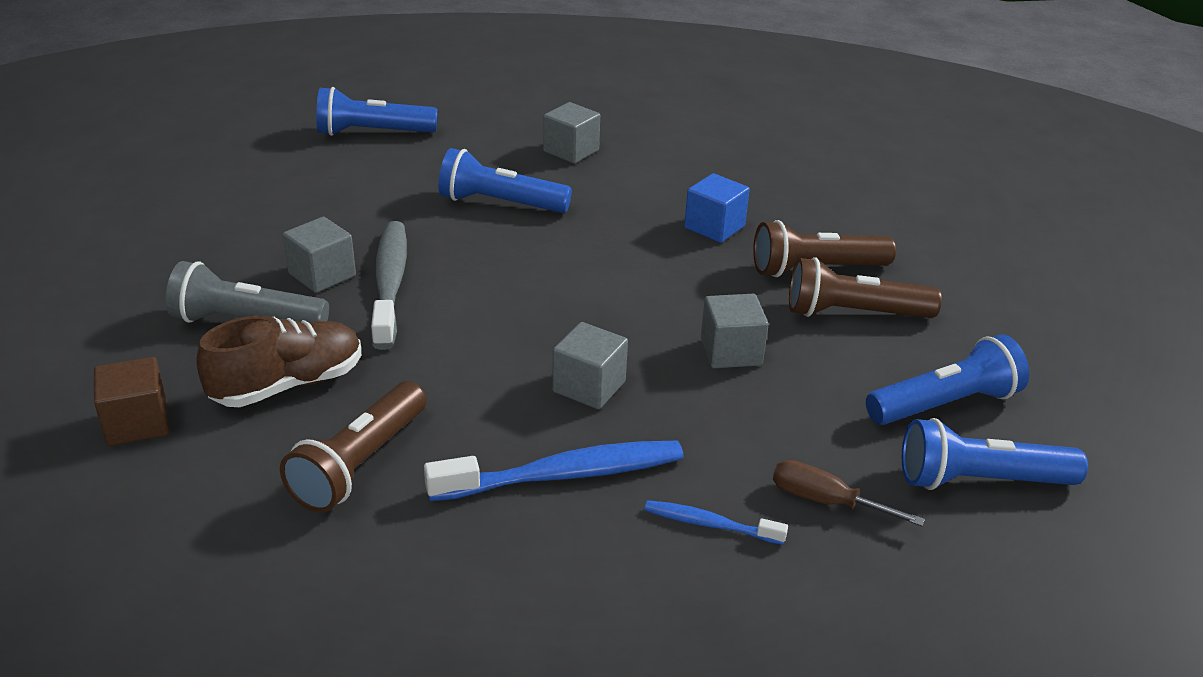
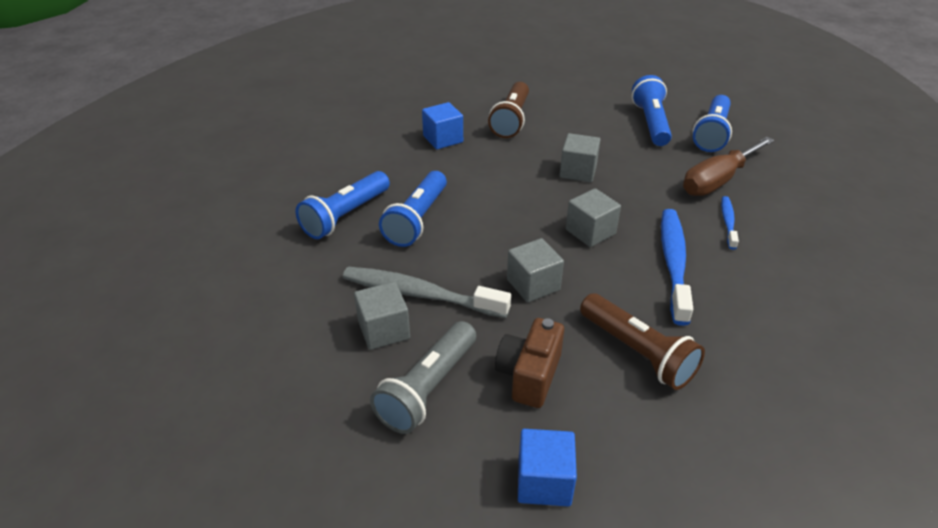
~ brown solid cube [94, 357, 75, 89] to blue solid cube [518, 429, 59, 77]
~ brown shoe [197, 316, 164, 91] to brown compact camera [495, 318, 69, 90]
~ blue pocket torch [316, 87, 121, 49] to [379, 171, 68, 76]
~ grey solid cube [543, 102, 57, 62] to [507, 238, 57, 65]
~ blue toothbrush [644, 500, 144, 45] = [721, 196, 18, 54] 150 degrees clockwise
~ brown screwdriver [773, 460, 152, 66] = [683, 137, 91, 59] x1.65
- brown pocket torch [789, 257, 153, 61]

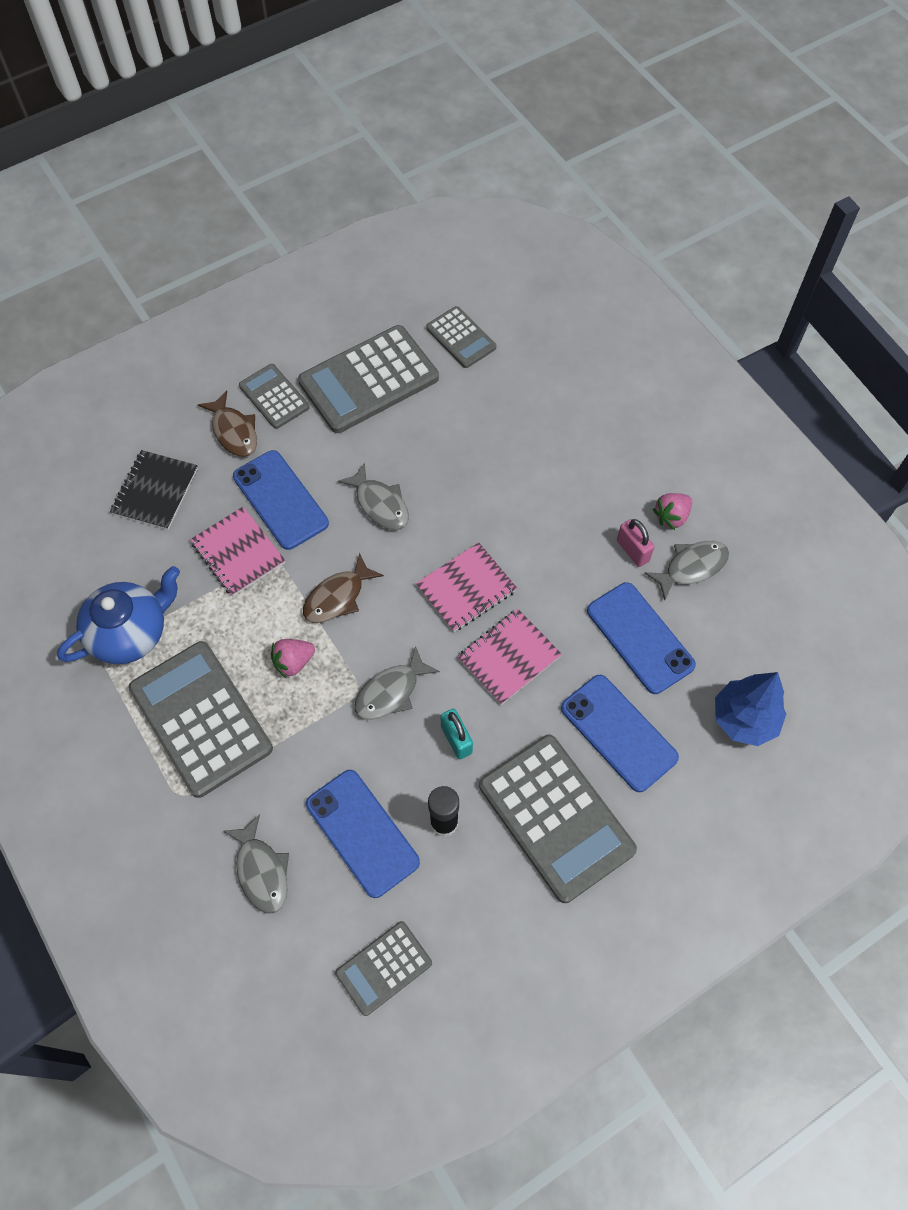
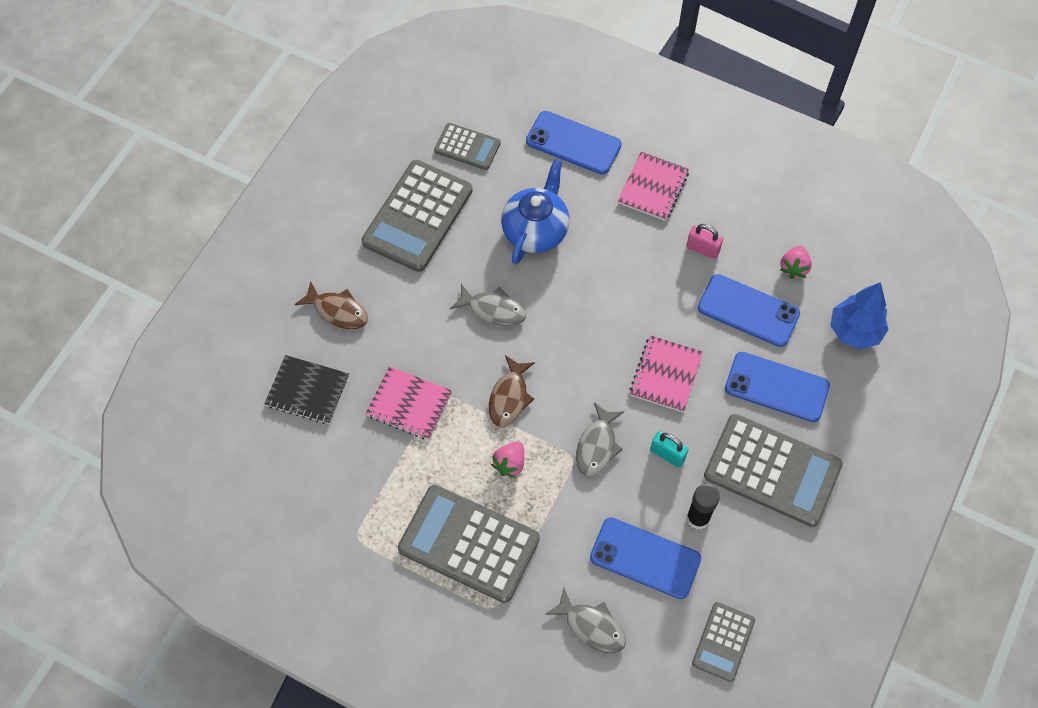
~ blue teapot [57, 566, 123, 98] to [501, 159, 69, 106]
~ ebony notepad [110, 450, 88, 80] = [264, 355, 85, 69] 60 degrees counterclockwise
~ blue phone [233, 450, 96, 100] to [526, 111, 96, 64]
- grey adding machine [239, 364, 70, 65]
~ pink notepad [416, 542, 101, 90] to [618, 152, 71, 69]
- grey toy fish [645, 541, 84, 59]
~ pink toy strawberry [653, 493, 39, 37] to [780, 246, 32, 33]

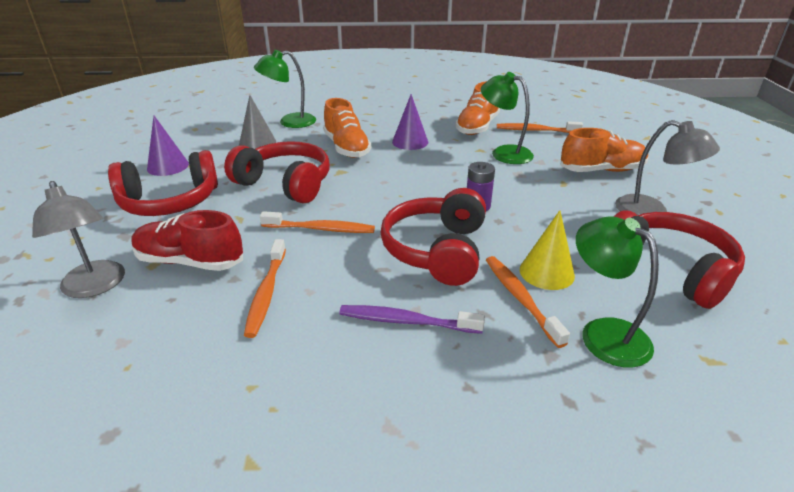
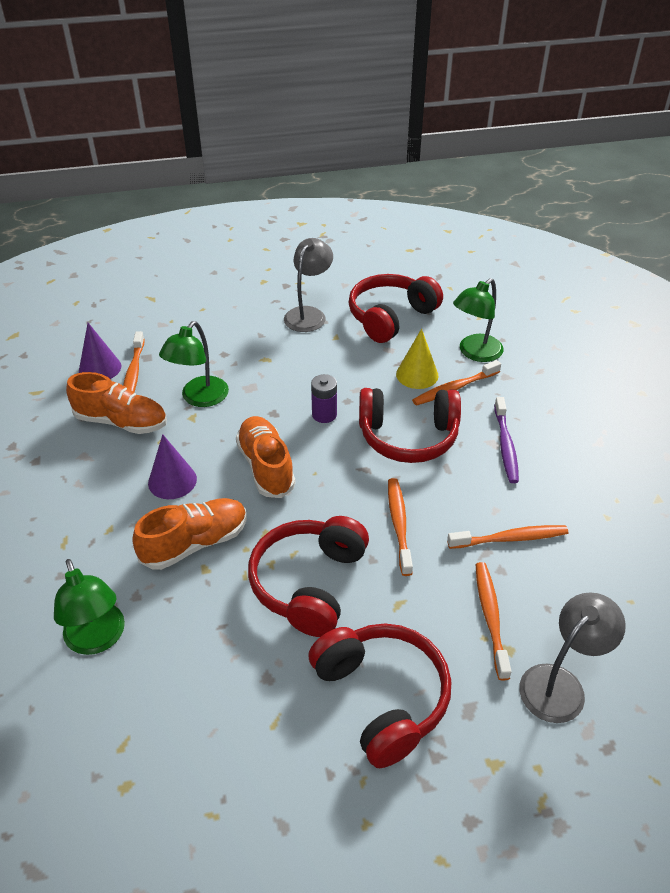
~ red shoe [131, 210, 112, 61] to orange toothbrush [475, 562, 37, 119]
~ royal purple cone [147, 116, 42, 60] to [79, 323, 42, 56]
- grey cone [239, 95, 37, 54]
~ orange shoe [561, 128, 88, 44] to [236, 416, 60, 82]

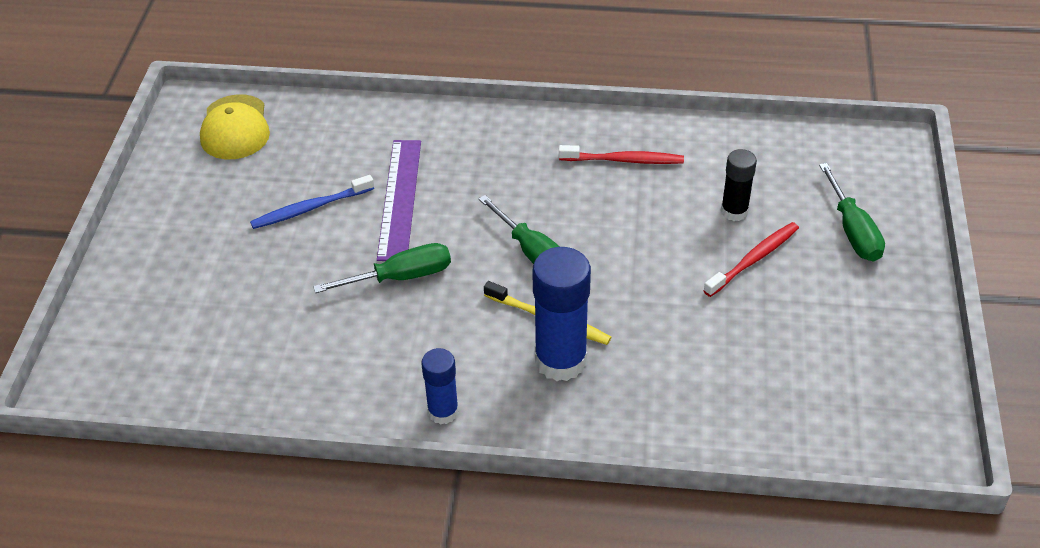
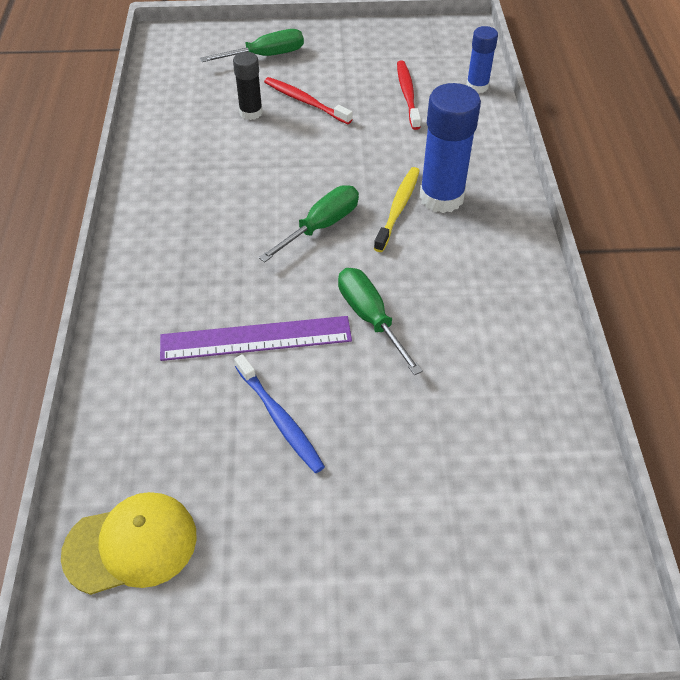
~ blue stick of glue [421, 348, 38, 76] to [467, 26, 31, 67]
~ red toothbrush [559, 145, 125, 19] to [397, 61, 24, 69]

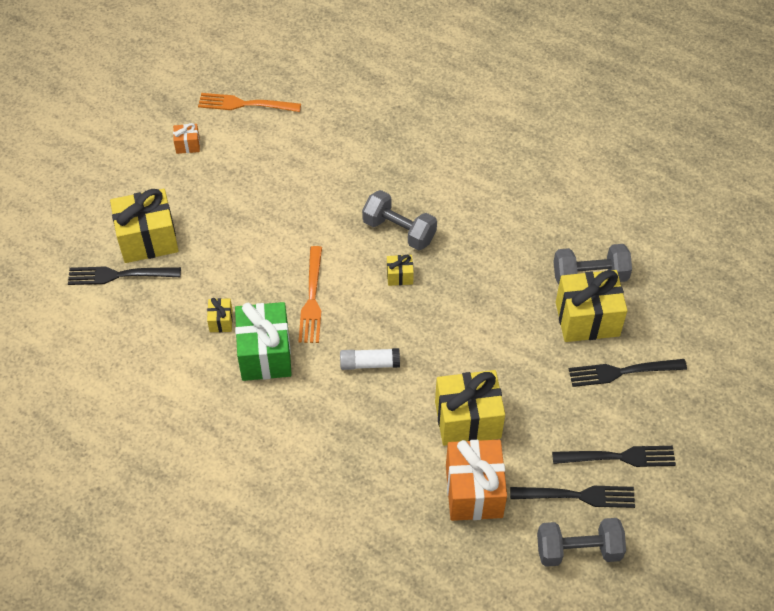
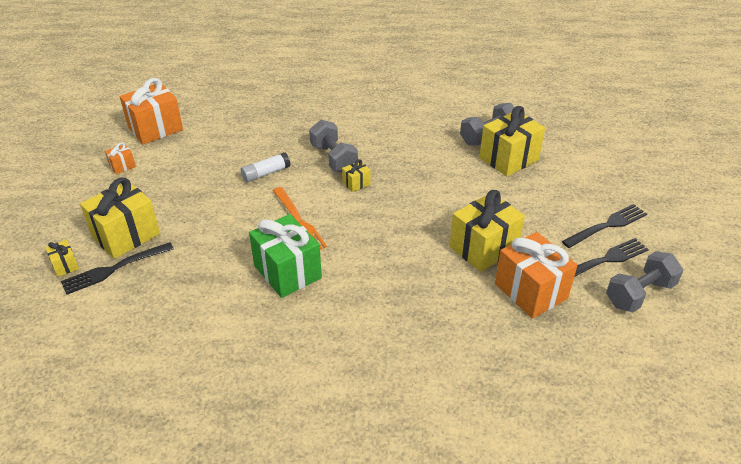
~ orange dinner fork [198, 93, 103, 19] to orange present [120, 78, 63, 66]
~ yellow present [207, 298, 26, 34] to [45, 240, 34, 37]
~ pure white stick of glue [340, 348, 60, 22] to [241, 152, 49, 30]
~ grey dumbbell [362, 190, 75, 61] = [309, 120, 49, 53] 60 degrees clockwise
- ebony dinner fork [569, 359, 118, 28]

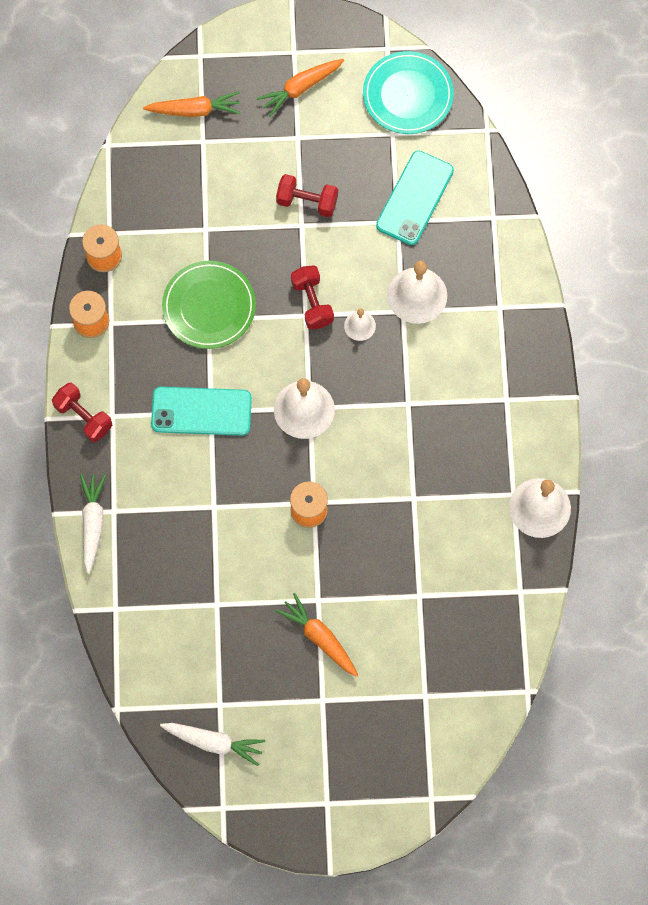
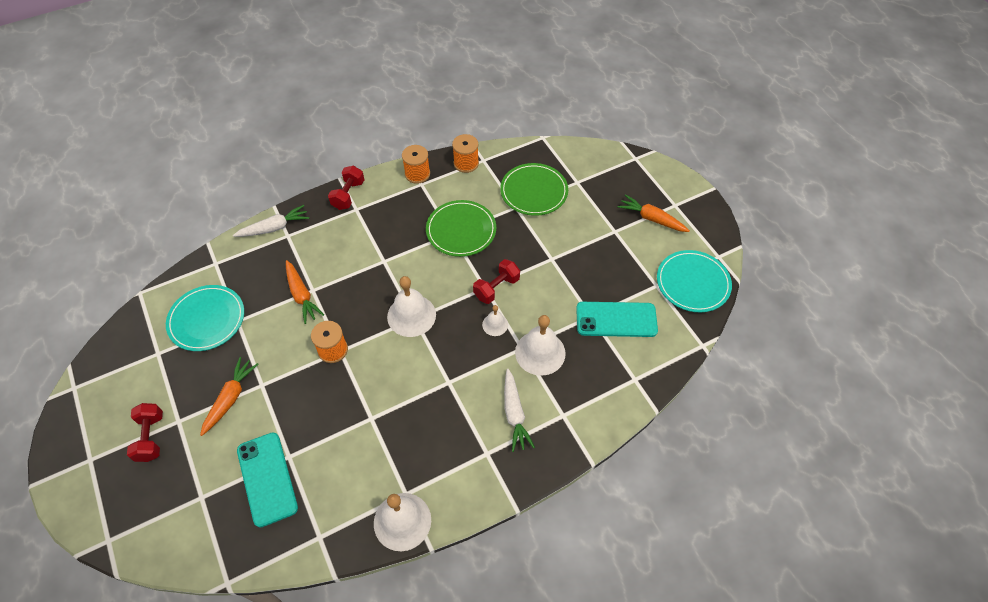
~ orange root vegetable [143, 91, 98, 26] to [286, 260, 38, 64]
~ teal phone [151, 387, 101, 49] to [237, 433, 61, 95]
~ pure white root vegetable [160, 723, 105, 43] to [504, 369, 31, 83]
~ red dumbbell [276, 174, 62, 43] to [127, 403, 36, 59]
+ teal flat dish [166, 285, 78, 66]
+ emerald flat dish [500, 163, 68, 53]

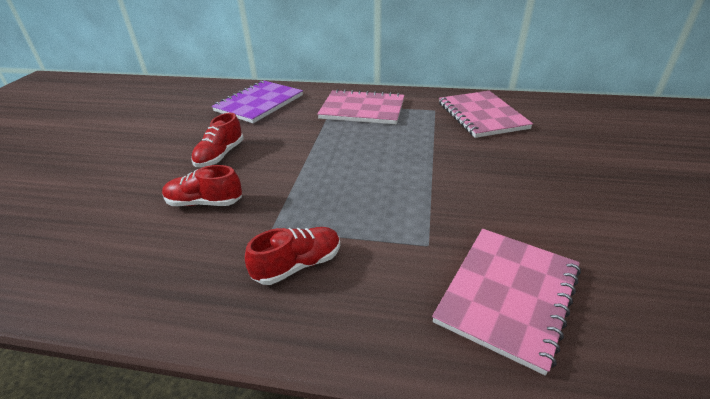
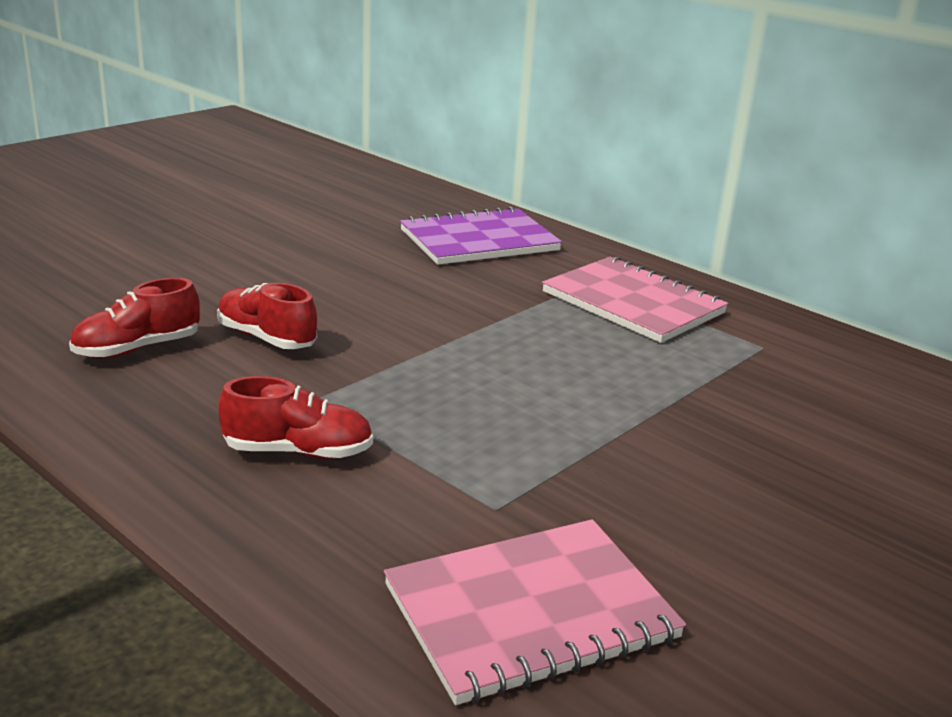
~ red shoe [191, 113, 53, 54] to [69, 278, 131, 80]
- pink notepad [439, 91, 94, 47]

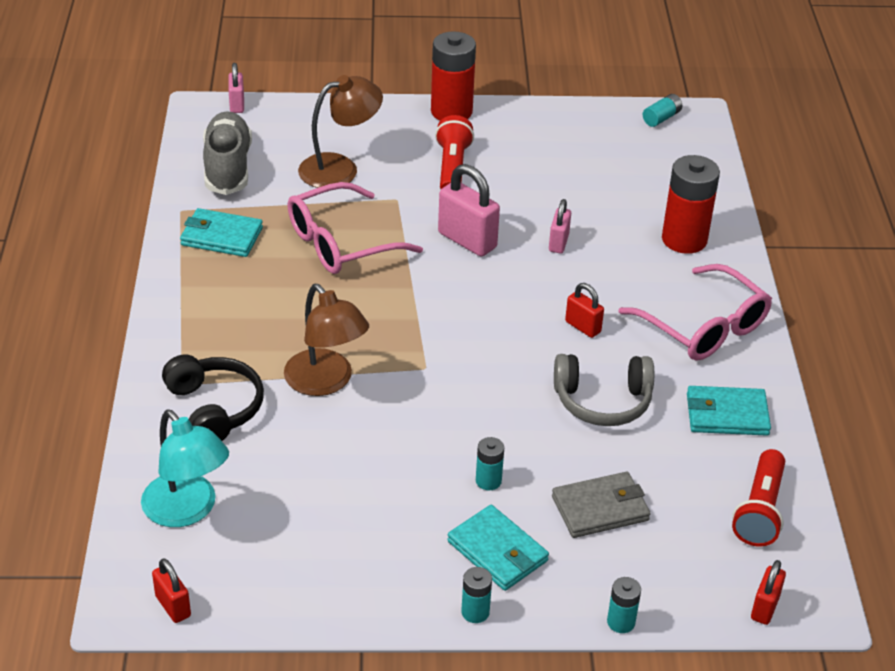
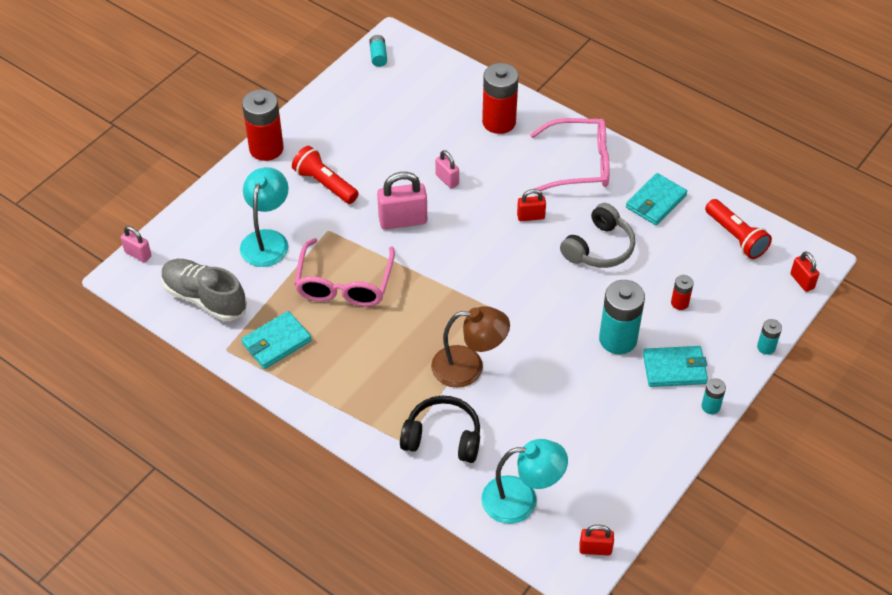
~ brown reading lamp [298, 75, 85, 113] to teal reading lamp [240, 167, 49, 100]
~ teal power cell [476, 437, 28, 53] = [599, 280, 46, 74] x2.08
~ grey card wallet [552, 472, 99, 66] to red power cell [671, 275, 23, 35]

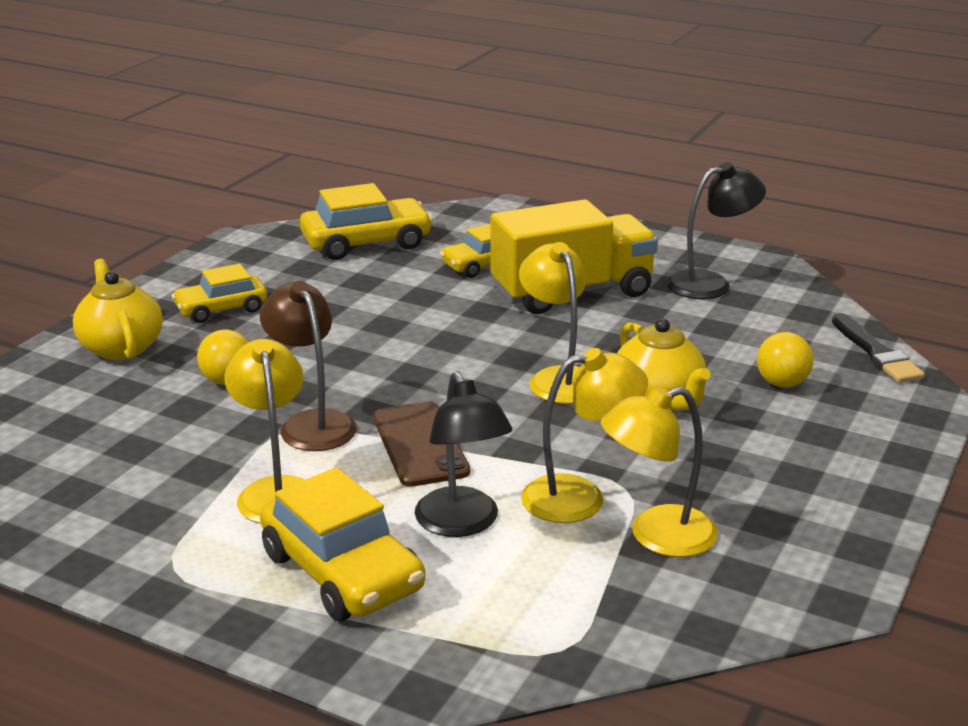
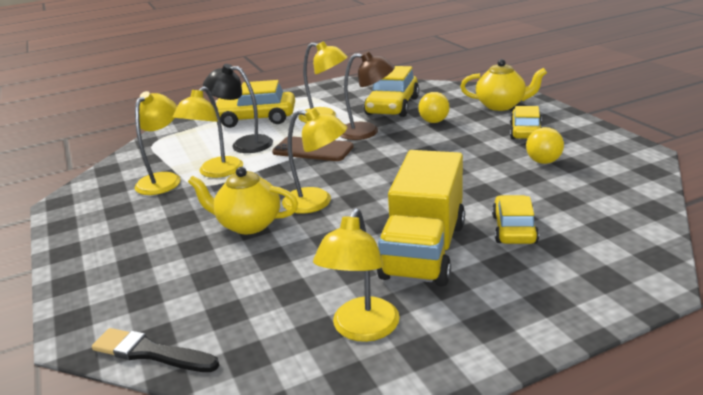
~ yellow automobile [300, 183, 133, 77] to [364, 66, 55, 51]
~ ebony reading lamp [667, 162, 99, 137] to yellow reading lamp [313, 208, 87, 134]
~ yellow play ball [757, 332, 57, 56] to [526, 127, 38, 37]

